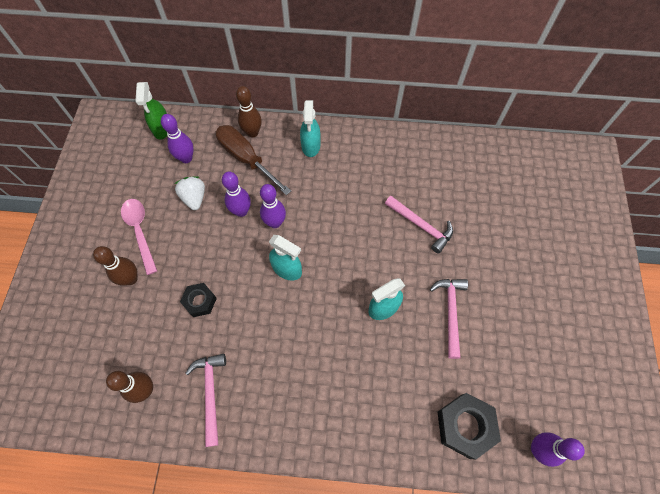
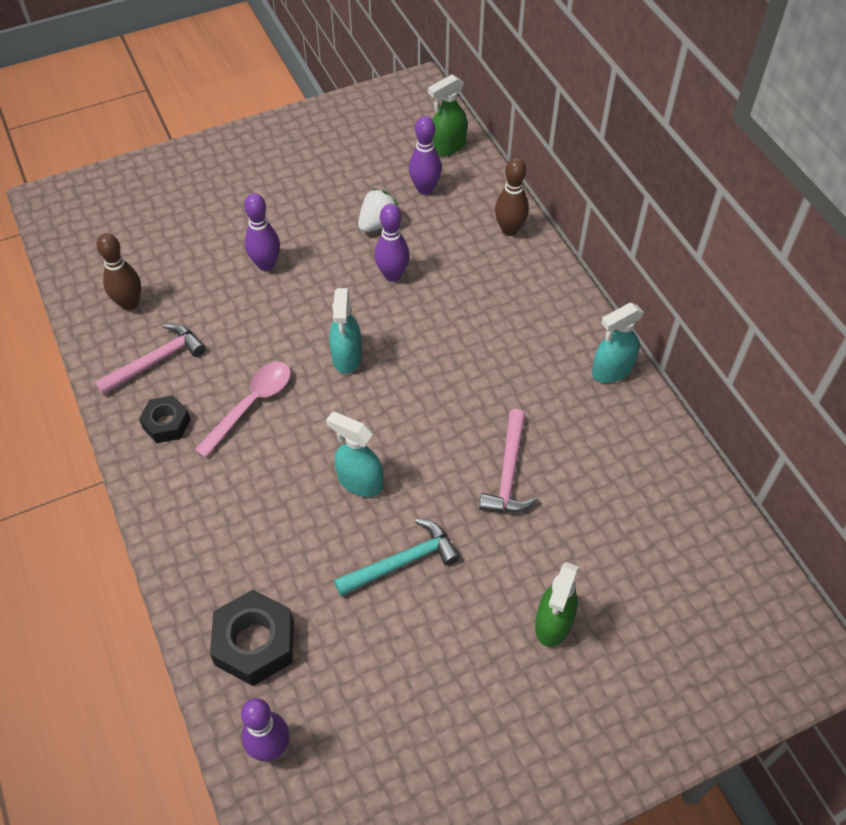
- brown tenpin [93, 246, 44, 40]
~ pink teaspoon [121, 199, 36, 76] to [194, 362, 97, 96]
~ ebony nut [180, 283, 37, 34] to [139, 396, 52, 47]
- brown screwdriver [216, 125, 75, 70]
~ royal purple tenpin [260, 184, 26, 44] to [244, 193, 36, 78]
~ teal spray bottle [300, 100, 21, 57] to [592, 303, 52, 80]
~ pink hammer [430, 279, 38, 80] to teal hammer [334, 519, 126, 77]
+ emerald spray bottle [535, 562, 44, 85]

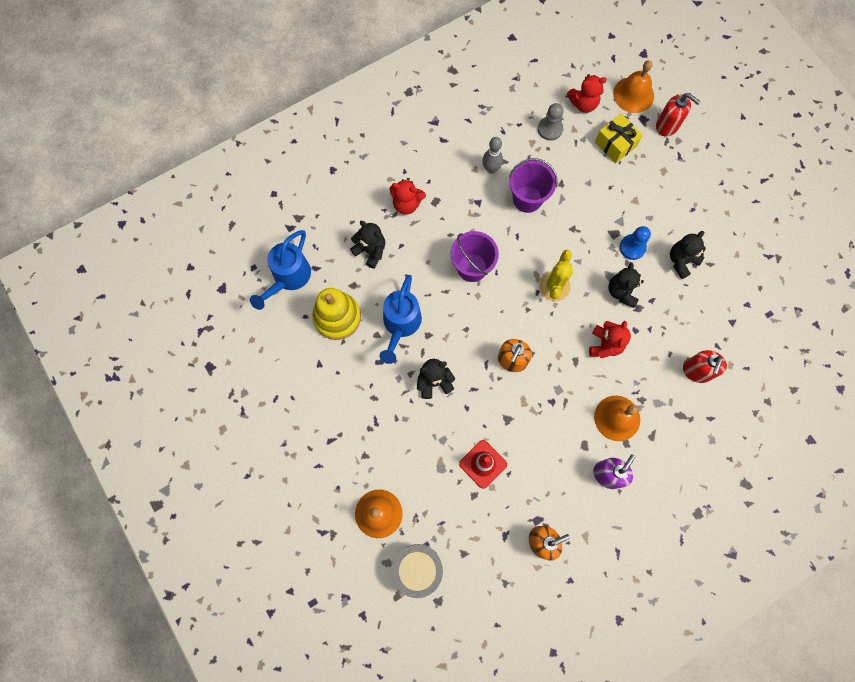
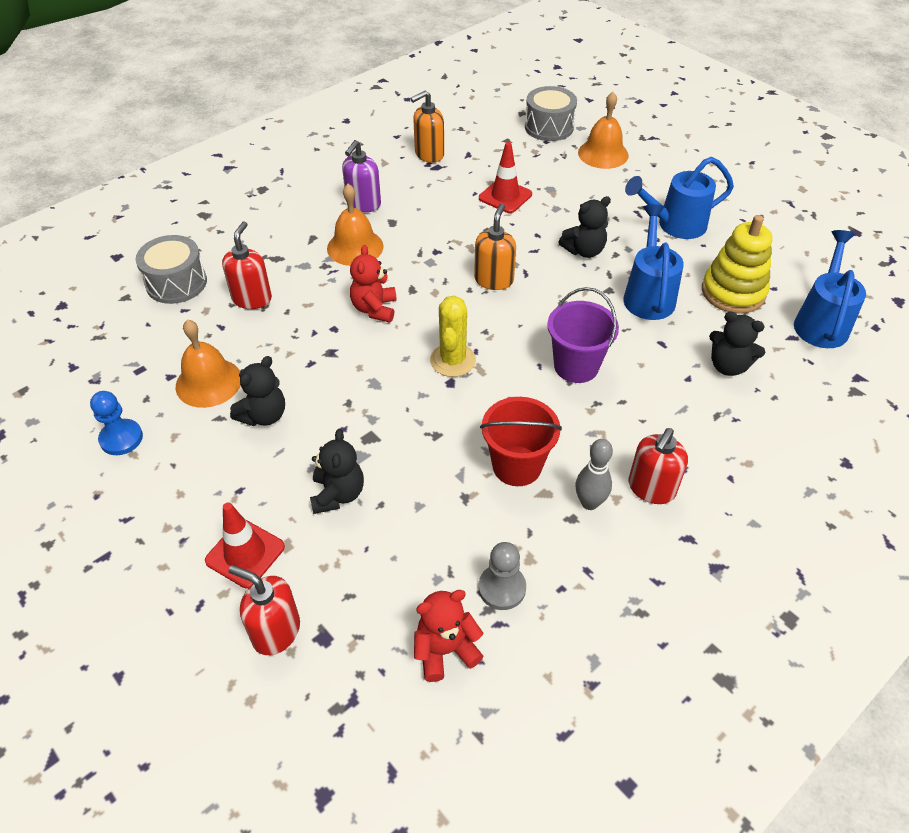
- red teddy bear [389, 178, 37, 37]
~ royal purple sand bucket [509, 158, 49, 55] to red sand bucket [480, 397, 82, 89]
- yellow present [595, 114, 48, 49]
~ ebony teddy bear [608, 263, 36, 45] to [310, 429, 54, 85]
~ orange hand bell [613, 60, 41, 53] to [175, 319, 66, 89]
~ blue game pawn [620, 226, 31, 34] to [90, 391, 53, 64]
+ grey drum [136, 235, 71, 69]
+ red safety cone [205, 502, 80, 87]
+ blue watering pot [625, 157, 109, 82]
+ red soap pump [629, 428, 59, 76]

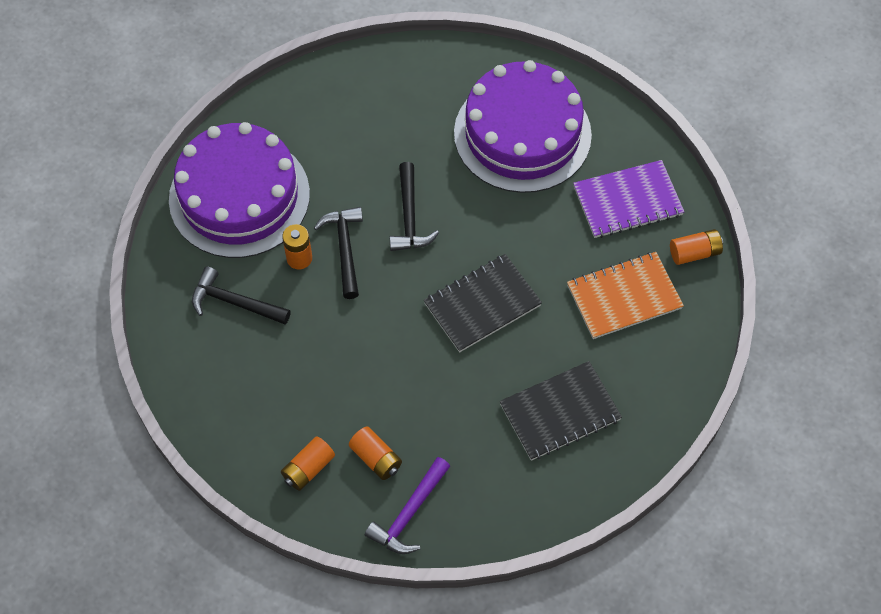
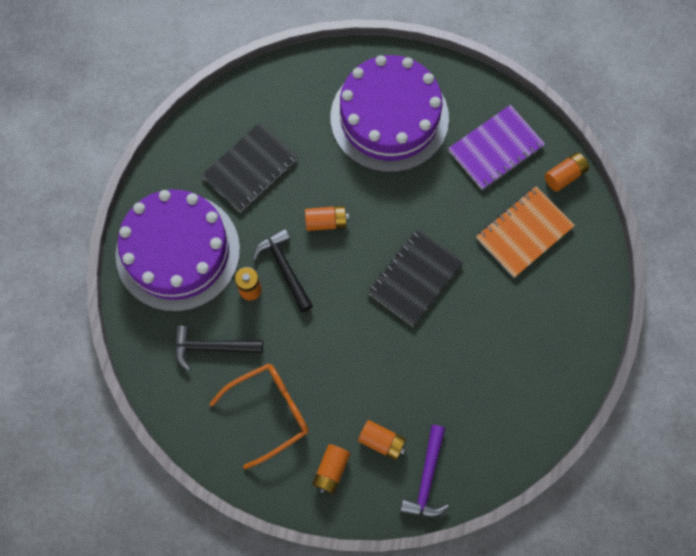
~ ebony hammer [390, 162, 49, 89] to orange power cell [305, 206, 44, 25]
~ ebony notepad [500, 361, 122, 100] to [201, 123, 97, 89]
+ orange spectacles [210, 363, 99, 106]

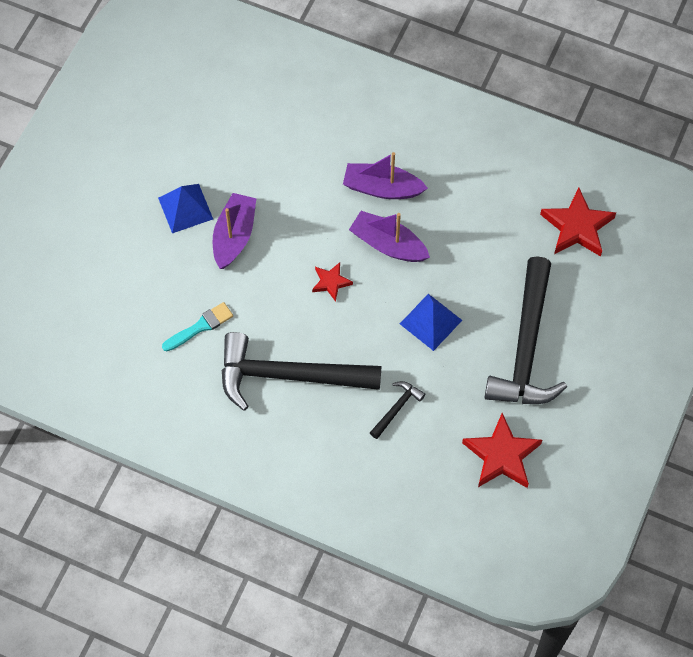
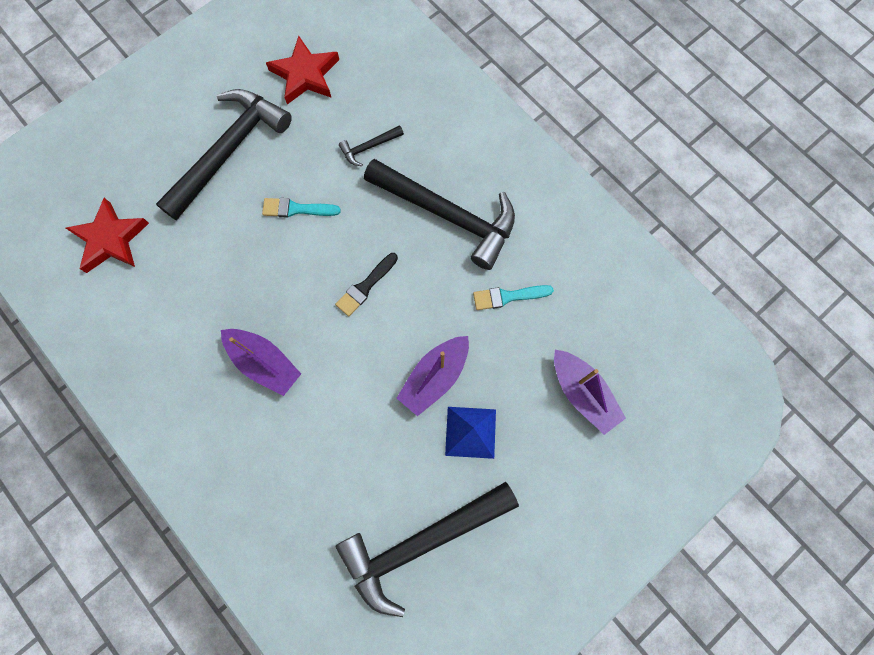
~ red star shape [312, 262, 41, 40] to ebony paint brush [335, 253, 63, 63]
~ royal purple toy boat [349, 211, 81, 51] to [554, 350, 72, 85]
~ blue solid pyramid [400, 294, 62, 57] to teal paint brush [262, 198, 79, 20]
+ ebony hammer [335, 482, 184, 135]

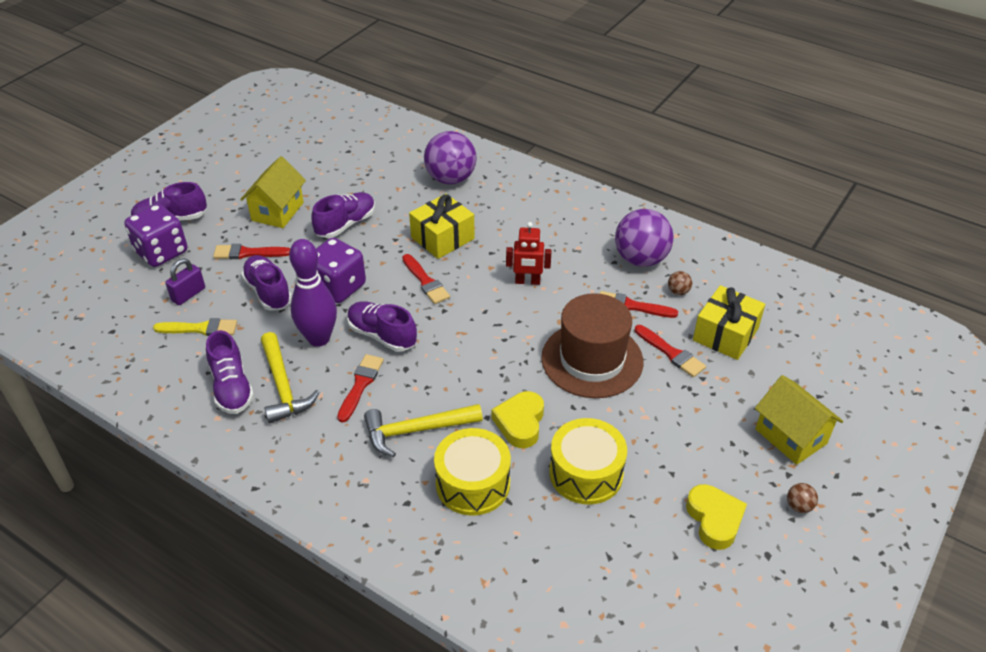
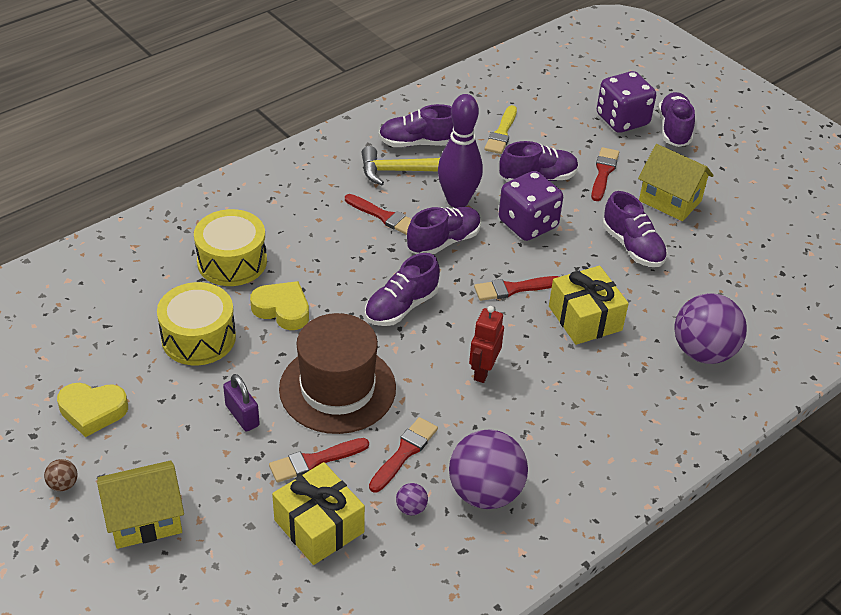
~ royal purple lock [166, 259, 39, 46] to [223, 374, 37, 57]
- yellow hammer [364, 404, 119, 53]
~ brown play ball [668, 271, 24, 24] to royal purple play ball [396, 483, 32, 32]
+ royal purple shoe [365, 253, 75, 73]

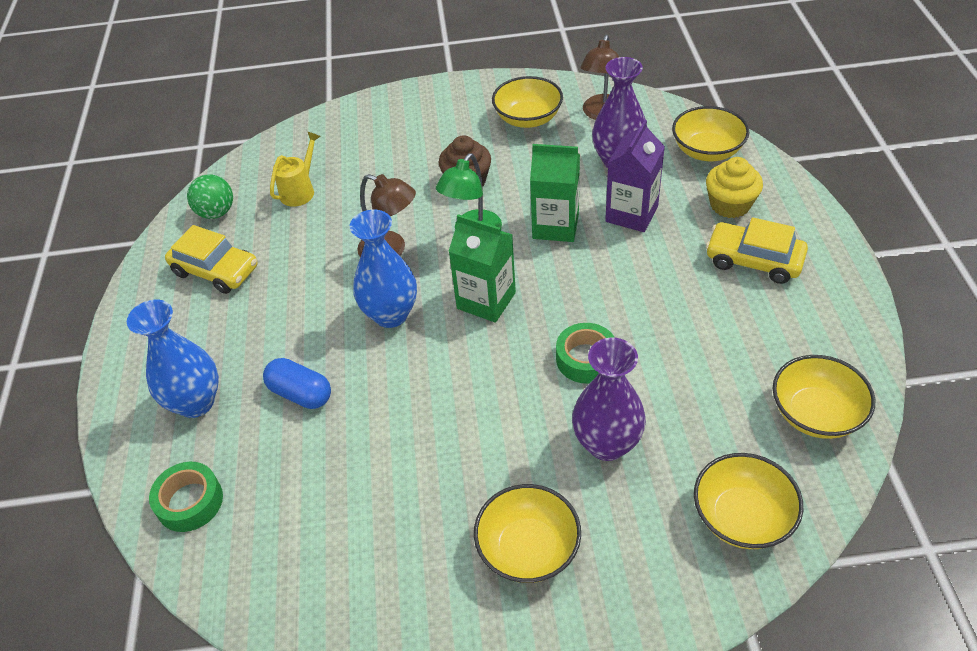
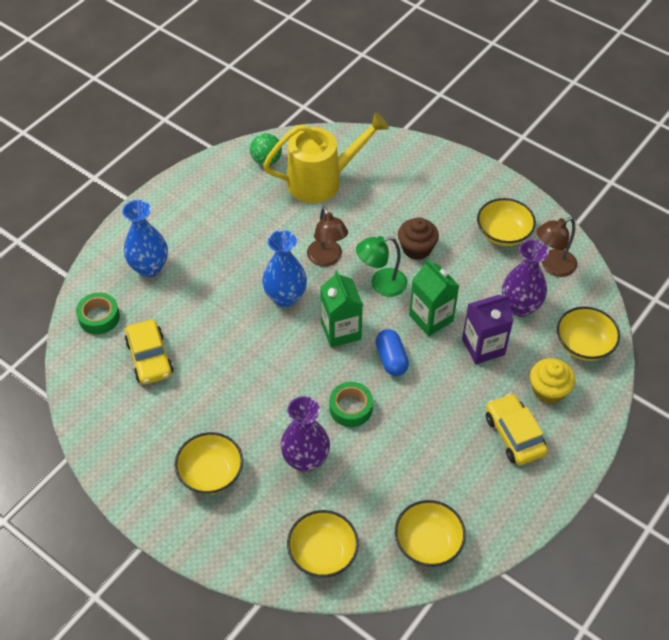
~ yellow automobile [165, 225, 92, 69] to [125, 319, 49, 66]
~ blue capsule [263, 358, 68, 51] to [375, 329, 34, 47]
~ yellow watering pot [270, 132, 51, 75] = [263, 112, 126, 91] x2.04

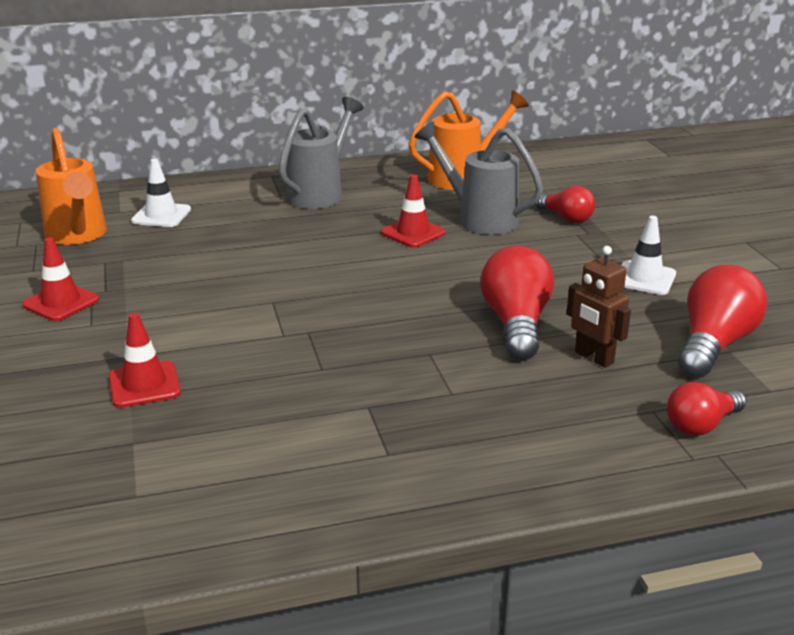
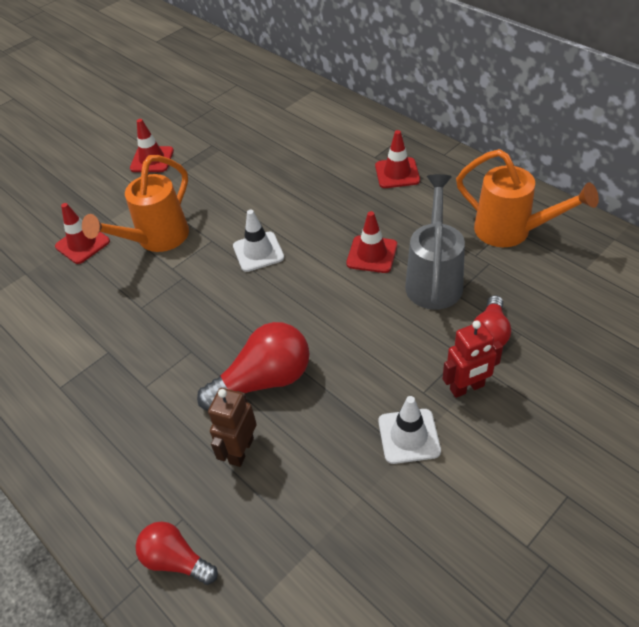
~ orange watering pot [36, 128, 71, 117] to [82, 155, 107, 97]
~ pure white safety cone [131, 159, 60, 68] to [233, 210, 51, 62]
~ grey watering pot [279, 97, 84, 112] to red safety cone [375, 130, 45, 58]
- red light bulb [678, 265, 89, 113]
+ red robot [443, 320, 60, 78]

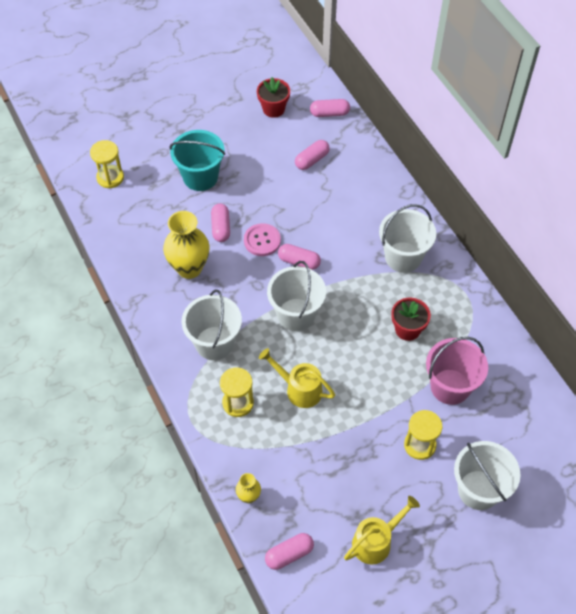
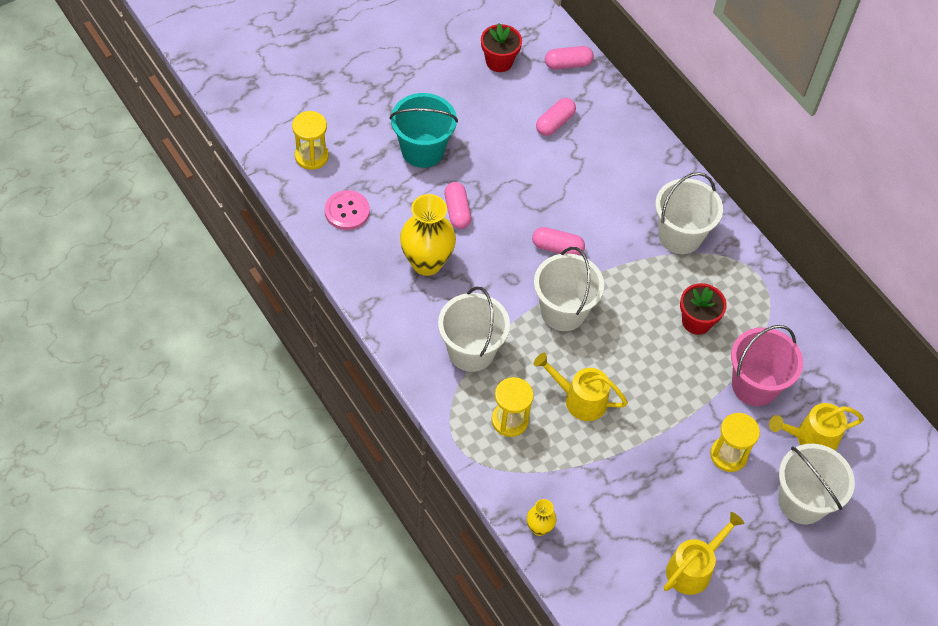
~ pink shirt button [244, 223, 37, 33] to [325, 190, 45, 40]
- pink capsule [265, 533, 49, 37]
+ yellow watering pot [769, 403, 95, 48]

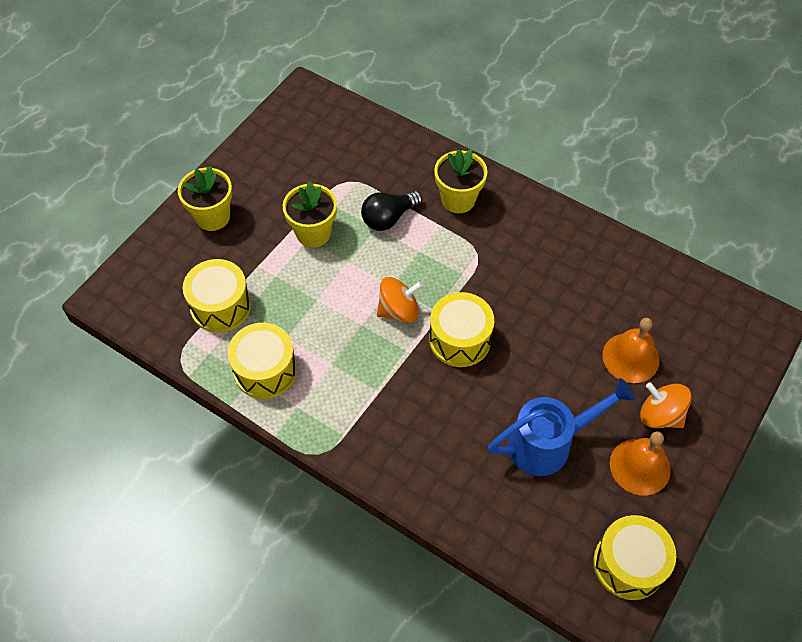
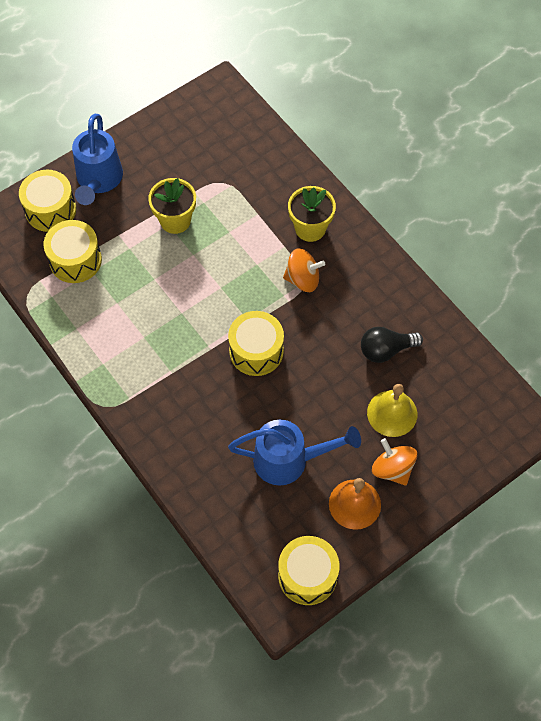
~ yellow plant pot [178, 166, 54, 65] to blue watering pot [72, 114, 51, 91]
~ yellow drum [227, 323, 70, 76] to [19, 170, 57, 62]
~ ebony light bulb [361, 191, 61, 40] to [361, 327, 62, 36]
~ orange spinning top [377, 277, 46, 46] to [283, 248, 42, 44]
~ orange hand bell [602, 318, 57, 65] to yellow hand bell [367, 384, 50, 53]

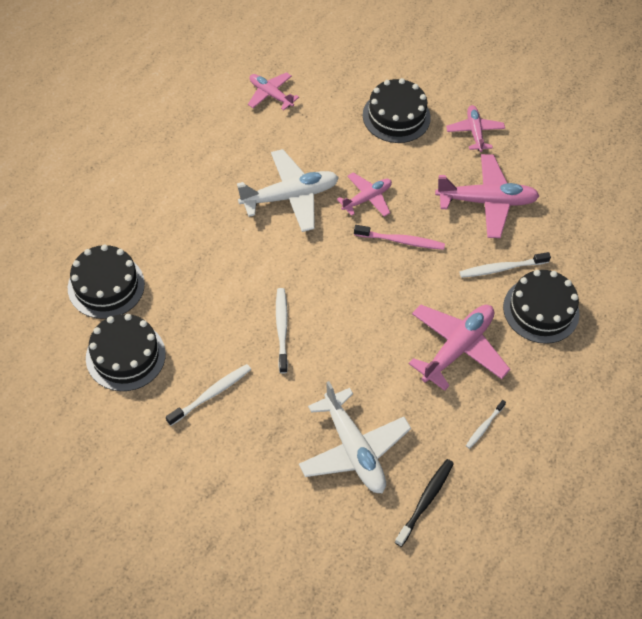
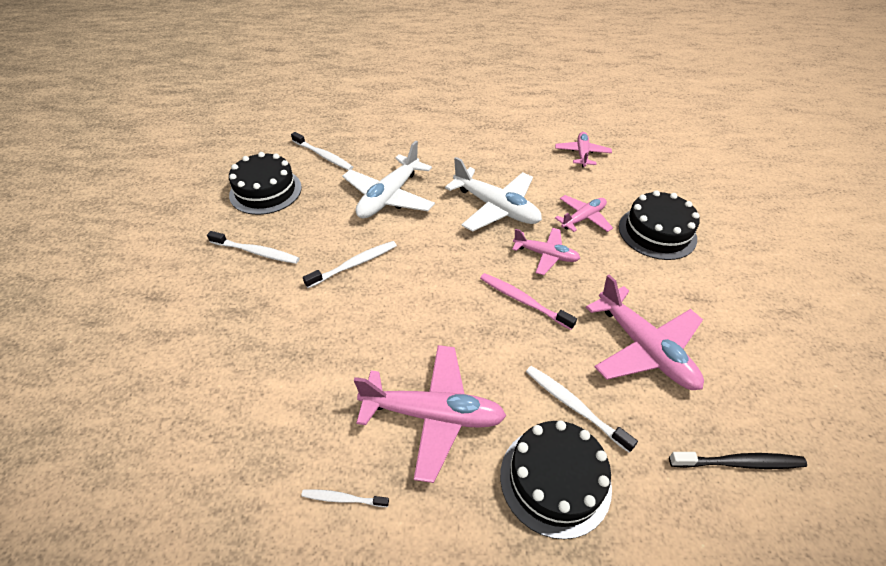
~ ebony layer cake [68, 244, 77, 75] to pure white toothbrush [291, 132, 62, 38]
~ pure white aeroplane [299, 381, 112, 112] to [342, 141, 93, 78]
~ pink toothbrush [354, 225, 91, 25] = [480, 273, 97, 57] 150 degrees clockwise
~ ebony toothbrush [395, 459, 59, 88] to [669, 452, 138, 17]
~ pink aeroplane [446, 105, 59, 47] to [555, 195, 58, 37]

